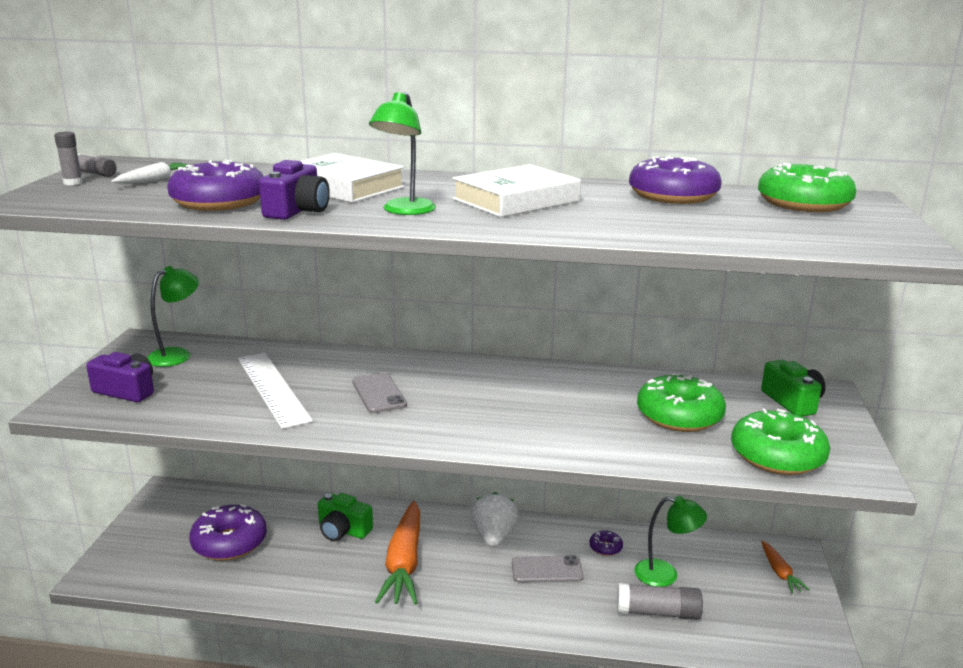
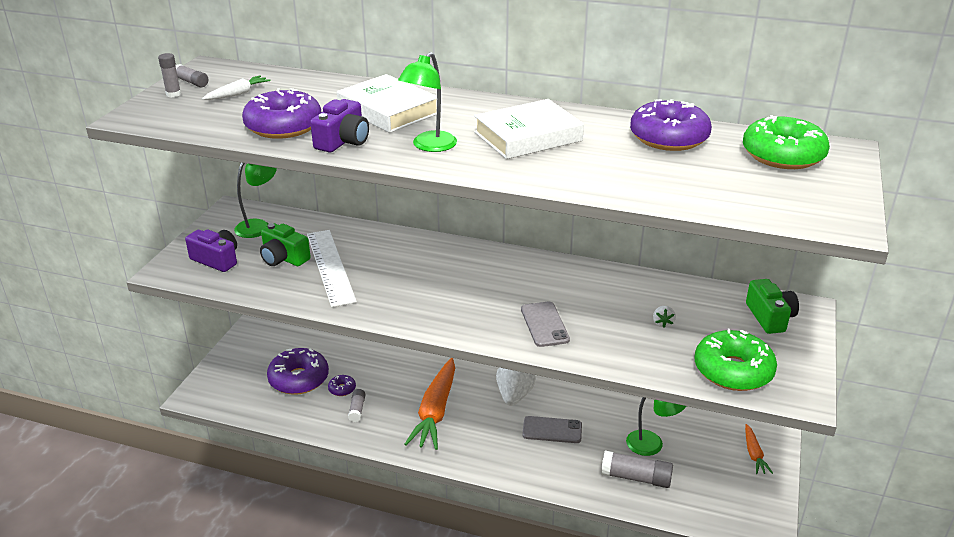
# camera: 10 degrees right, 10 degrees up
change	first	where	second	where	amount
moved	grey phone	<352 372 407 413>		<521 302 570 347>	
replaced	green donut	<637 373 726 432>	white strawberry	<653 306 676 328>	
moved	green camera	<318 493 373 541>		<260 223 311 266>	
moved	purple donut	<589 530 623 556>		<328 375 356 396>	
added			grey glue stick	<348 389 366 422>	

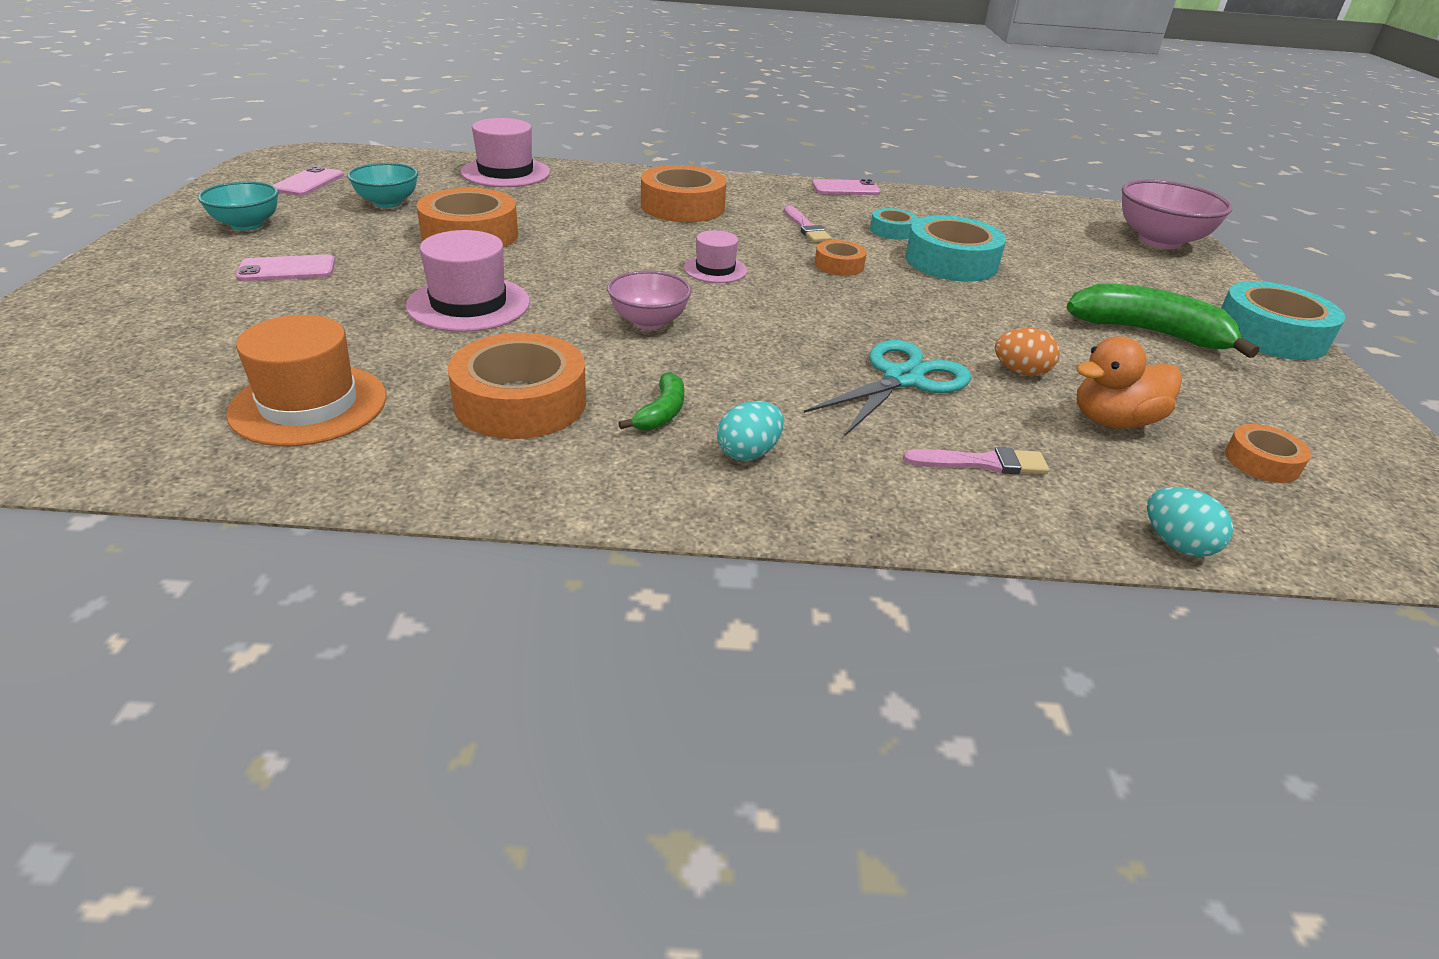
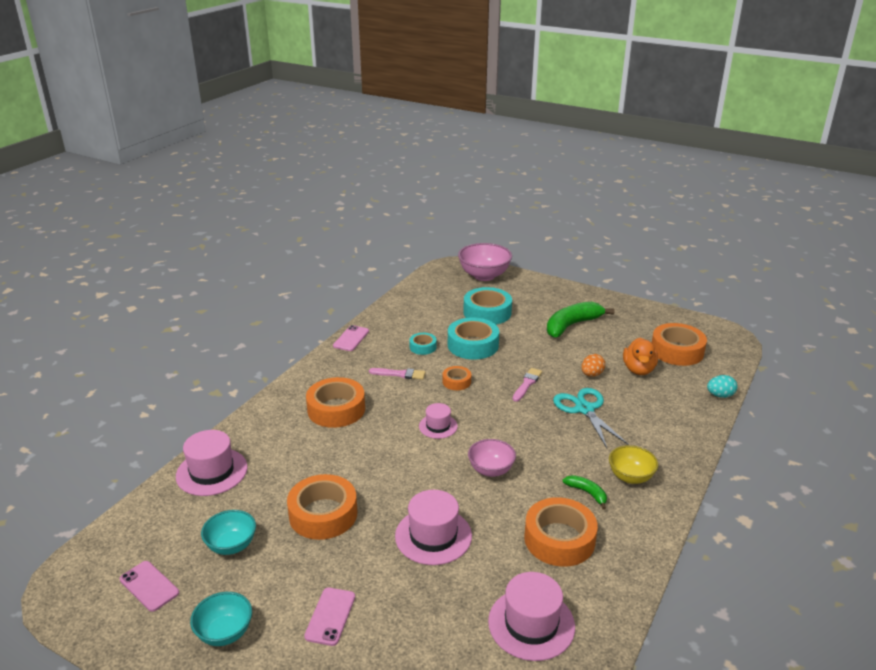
# camera: 60 degrees left, 5 degrees down
change	first	where	second	where	amount
moved	turquoise tape	<1221 281 1345 360>		<463 287 512 325>	
recoloured	orange hat	<226 315 387 446>	pink hat	<488 572 575 661>	
replaced	turquoise egg	<717 401 784 461>	yellow bowl	<609 445 658 484>	
resized	orange tape	<1225 424 1311 483>		<652 323 707 366>	x1.91
moved	pink brush	<903 447 1049 474>		<513 368 542 402>	

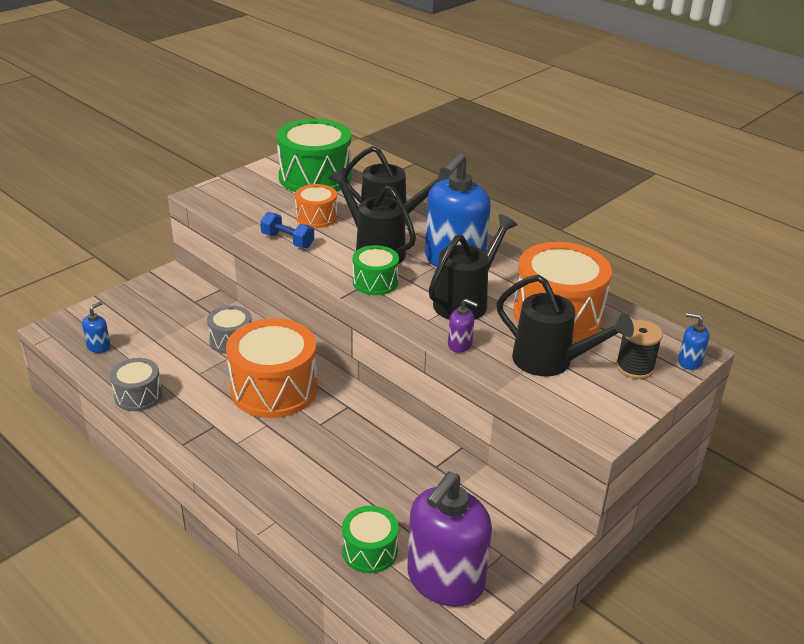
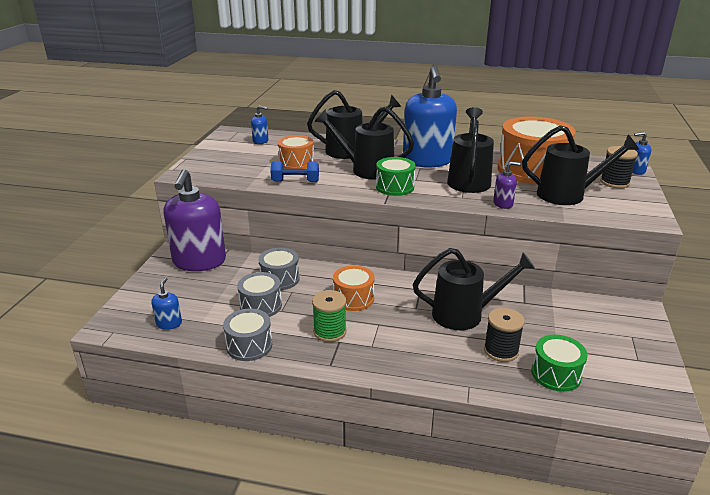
# camera: 30 degrees left, 5 degrees down
change	first	where	second	where	amount
replaced	green drum	<276 119 351 192>	blue soap dispenser	<251 106 268 144>	
resized	orange drum	<226 318 317 418>		<333 265 375 311>	x0.53
moved	purple soap dispenser	<407 472 492 607>		<163 169 226 271>	
added			black watering can	<413 248 535 330>	
added			grey drum	<237 272 282 317>	
added			green spool	<312 290 347 342>	
added			black spool	<484 308 525 362>	

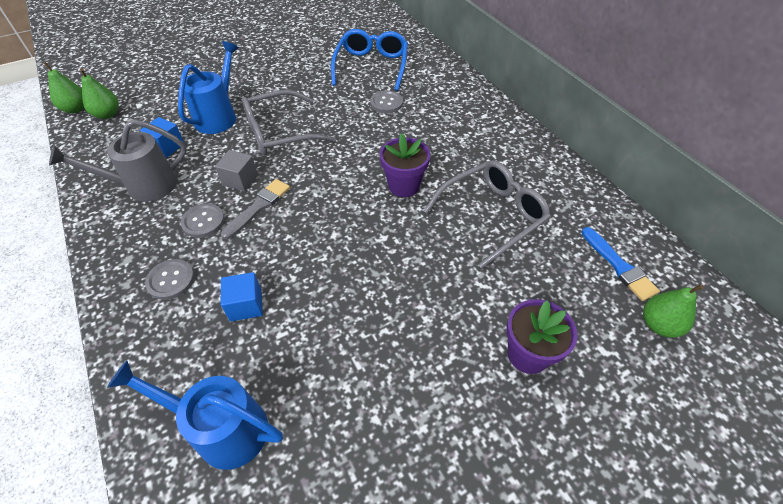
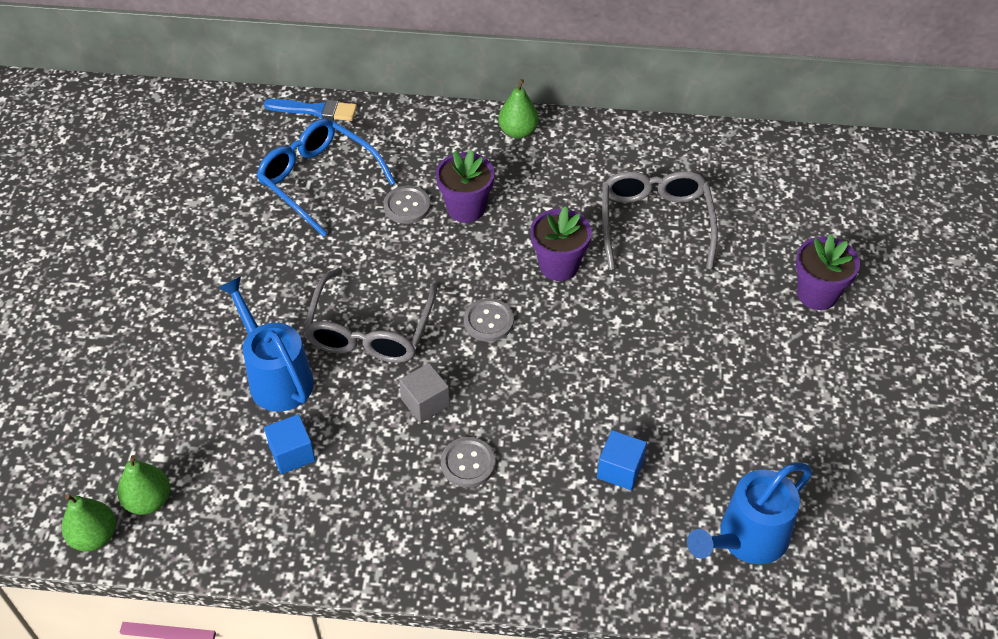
# camera: 55 degrees left, 0 degrees up
change	first	where	second	where	amount
removed	grey watering can	<49 119 187 202>			
removed	grey brush	<221 179 290 239>			
moved	blue brush	<582 227 660 301>		<263 99 357 121>	
moved	grey button	<145 259 195 300>		<464 298 514 342>	
moved	green pear	<643 284 704 338>		<498 79 539 139>	
added			purple flower pot	<436 150 495 223>	

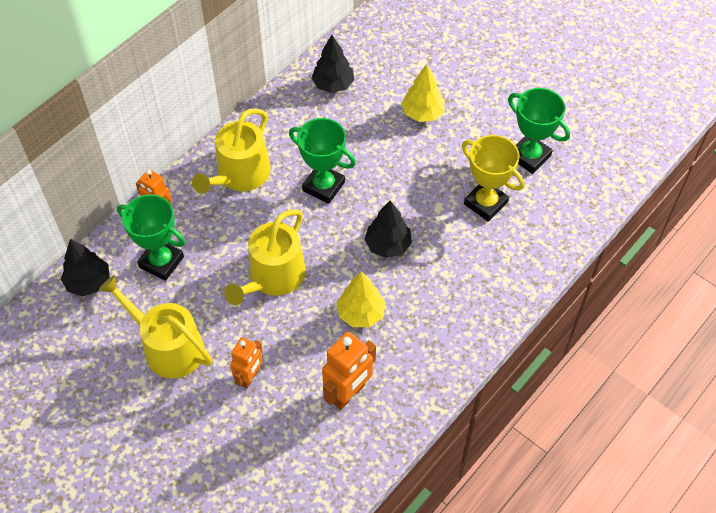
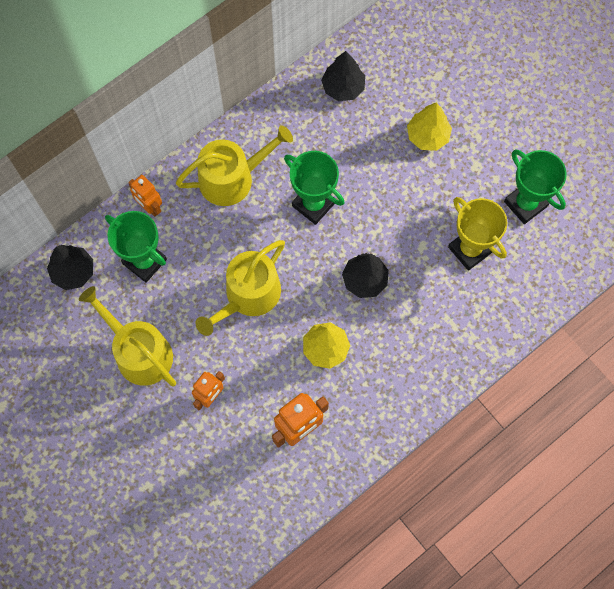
# camera: 10 degrees right, 15 degrees up
change	first	where	second	where	amount
turned	yellow watering can	<192 108 271 194>		<176 125 293 206>	150 degrees counterclockwise

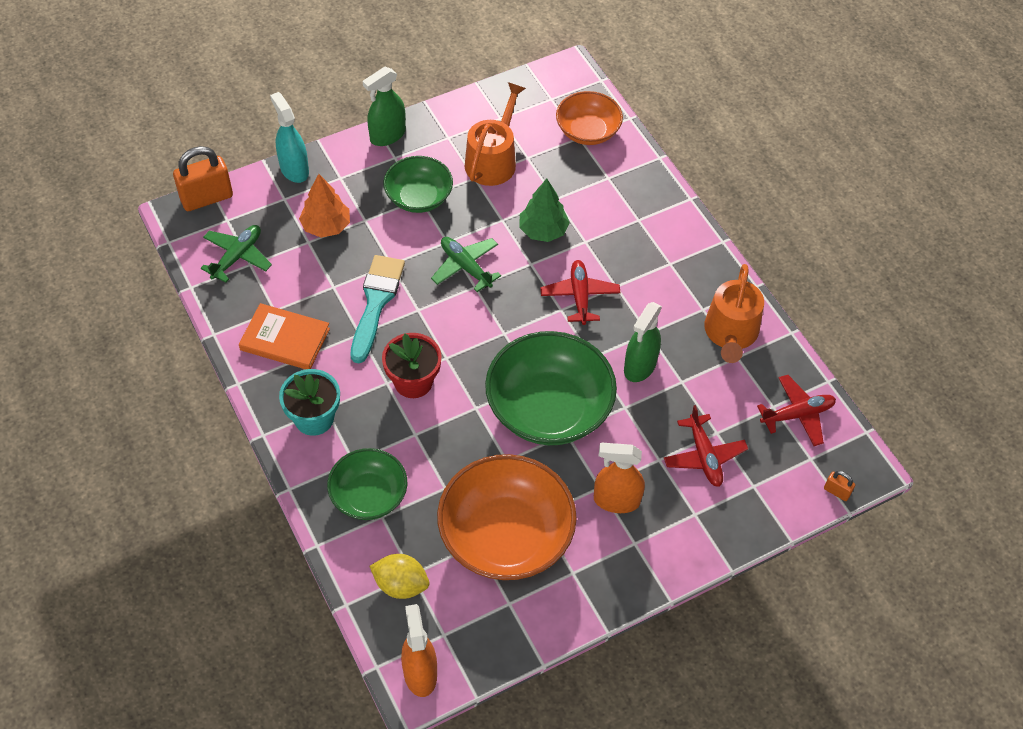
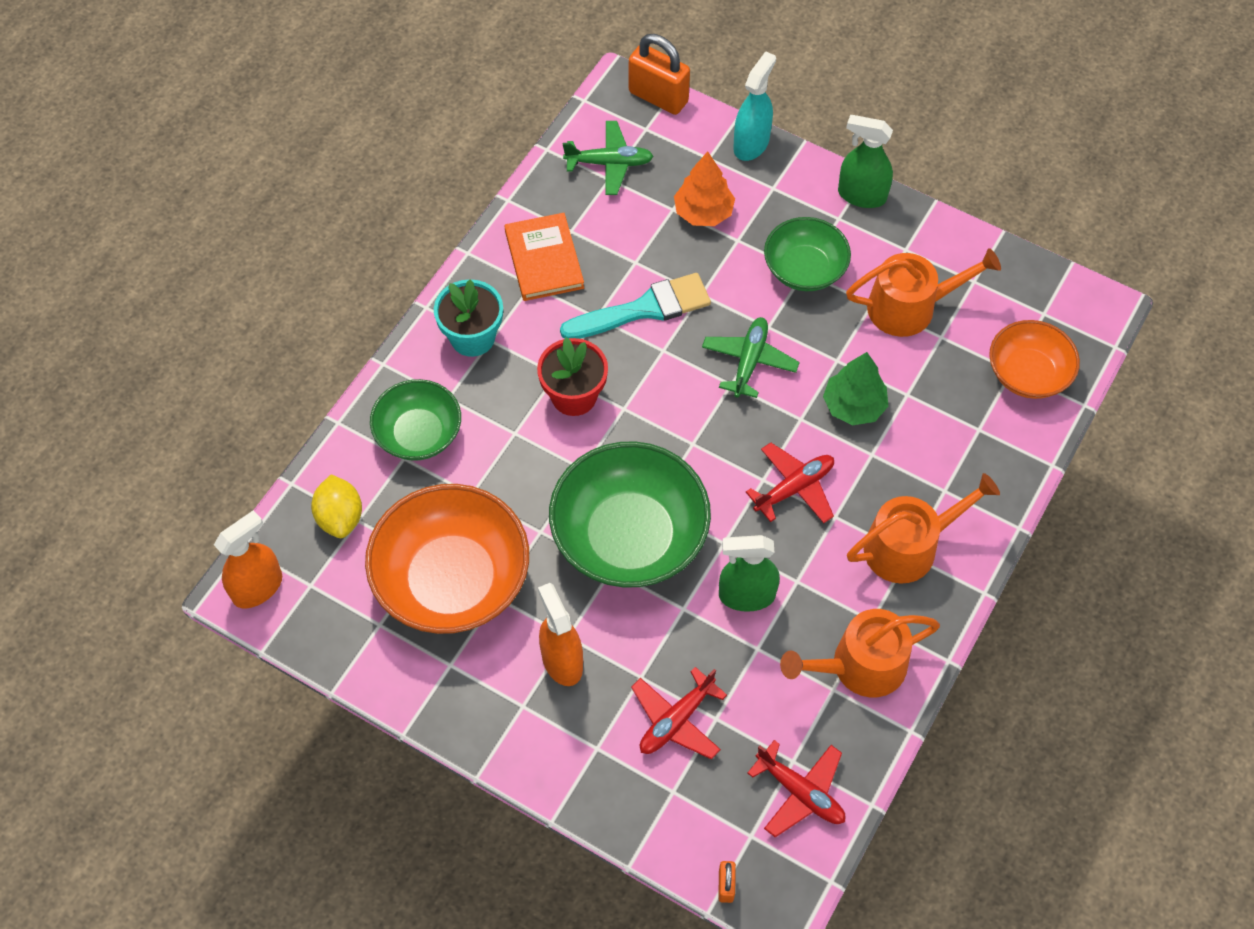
# camera: 60 degrees right, 5 degrees up
change	first	where	second	where	amount
added			orange watering can	<847 473 1000 584>	

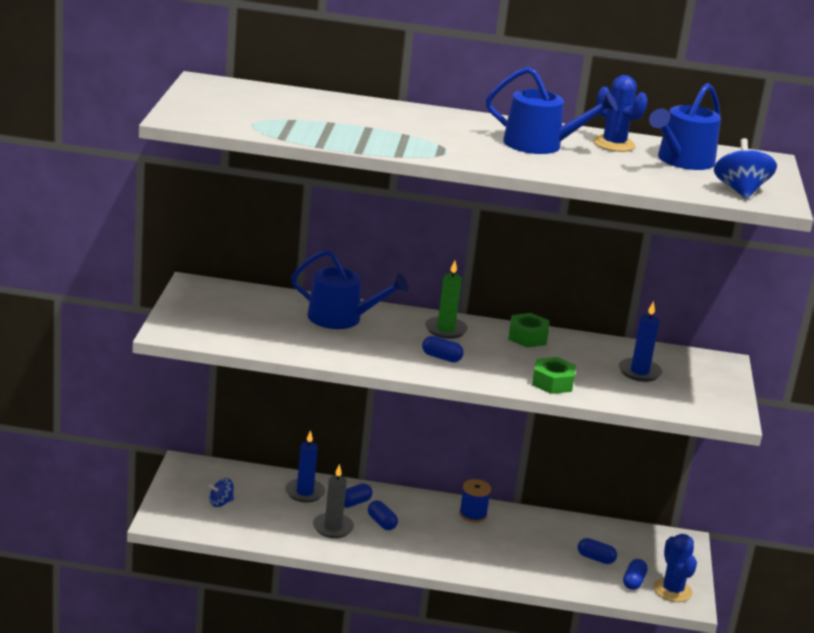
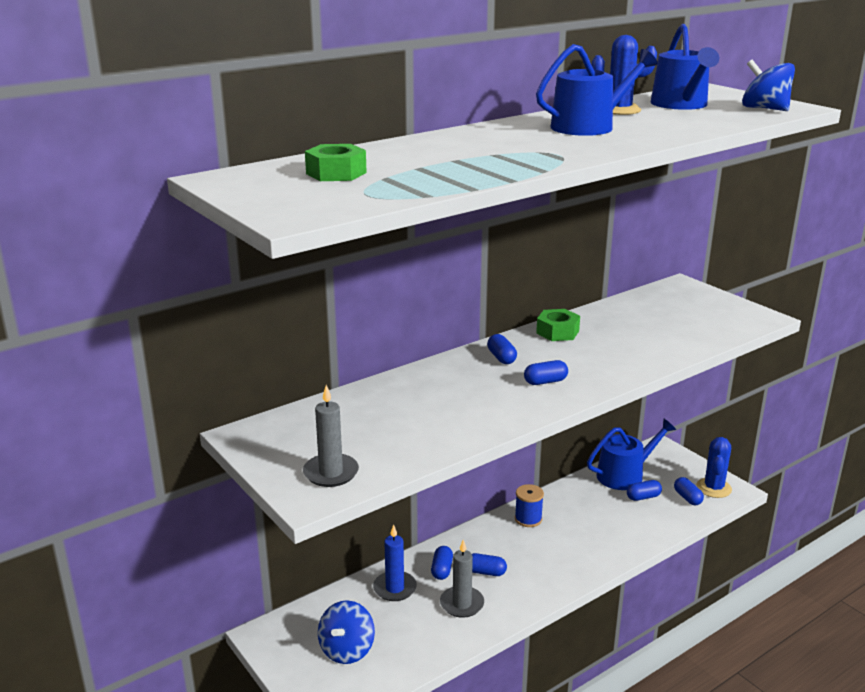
# camera: 40 degrees left, 0 degrees up
change	first	where	second	where	amount
moved	blue watering can	<291 249 409 329>		<587 419 676 490>	
replaced	green candle	<425 260 468 339>	blue capsule	<487 334 517 364>	
removed	blue candle	<619 301 662 382>			
moved	green nut	<532 357 576 394>		<305 144 367 181>	
resized	blue spinning top	<209 478 234 507>		<318 600 375 664>	x1.67
turned	blue cactus	<654 534 697 602>		<696 437 732 498>	75 degrees clockwise
added			grey candle	<303 385 359 487>	

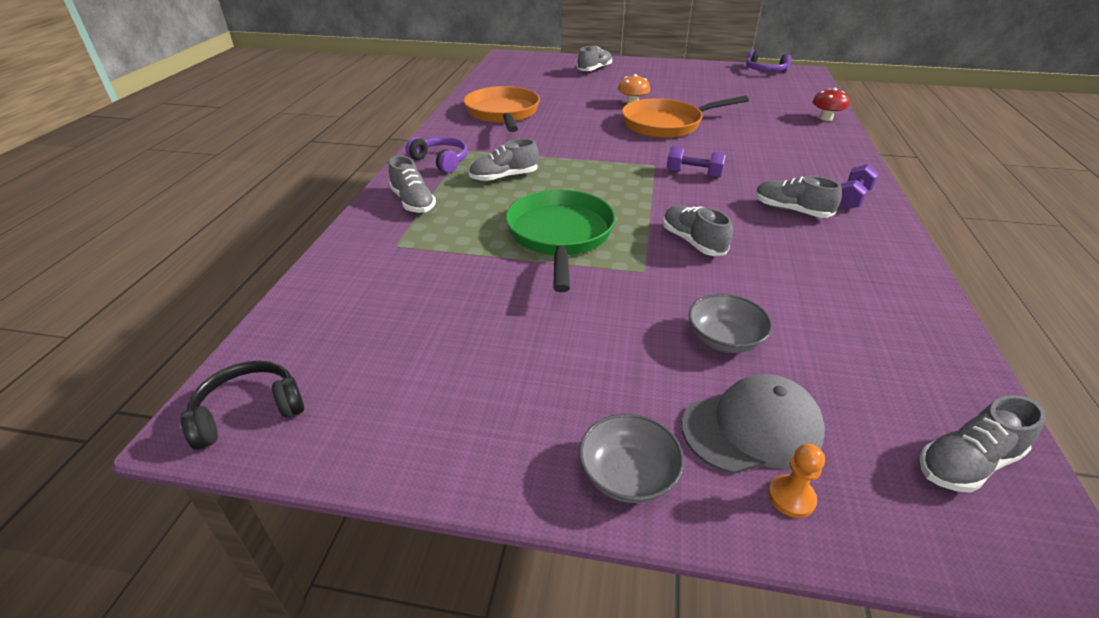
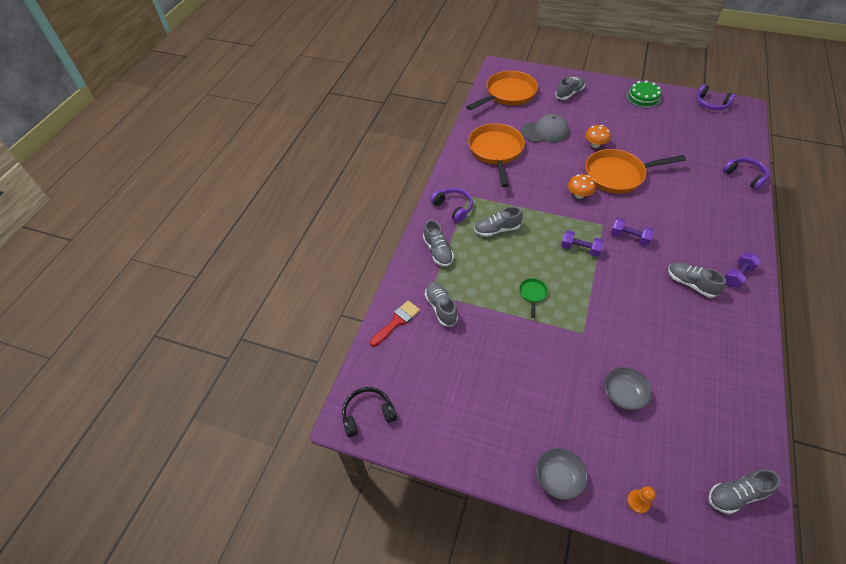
# camera: 10 degrees right, 15 degrees up
change	first	where	second	where	amount
replaced	red mushroom	<812 88 849 121>	purple headphones	<723 157 769 190>	
resized	green pan	<506 189 616 292>		<519 278 548 318>	x0.41
moved	grey shoe	<663 205 733 256>		<425 282 458 327>	
moved	grey cap	<682 374 825 474>		<521 114 569 143>	
added			orange pan	<466 71 538 110>	
added			green cake	<626 80 661 109>	
added			orange mushroom	<568 174 595 199>	
added			purple dumbbell	<561 230 604 257>	
added			red brush	<370 301 420 347>	

